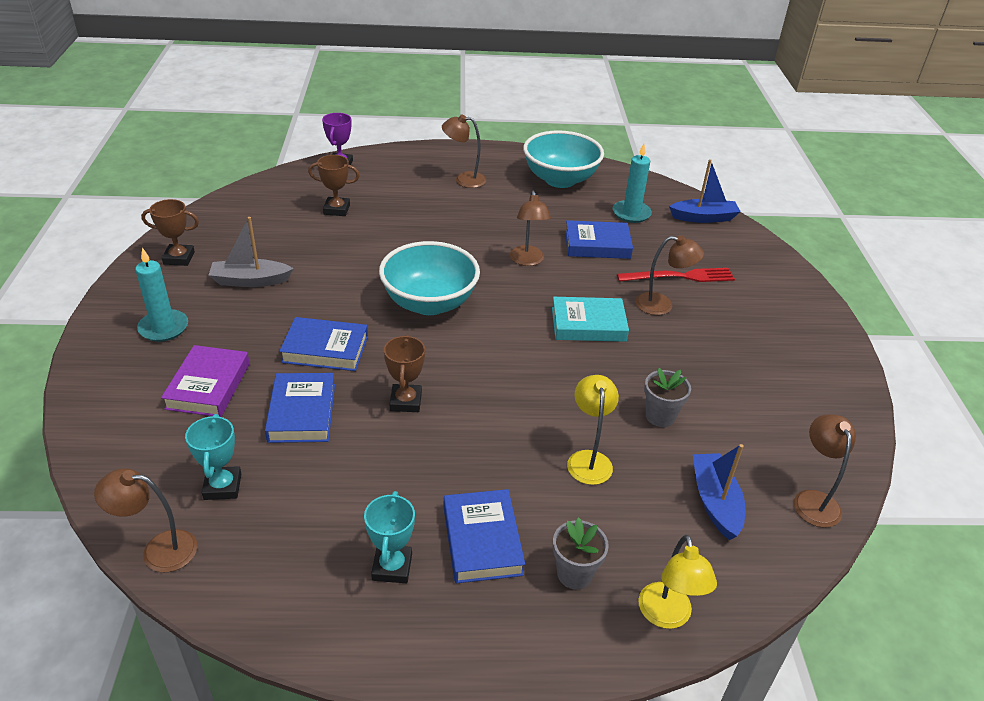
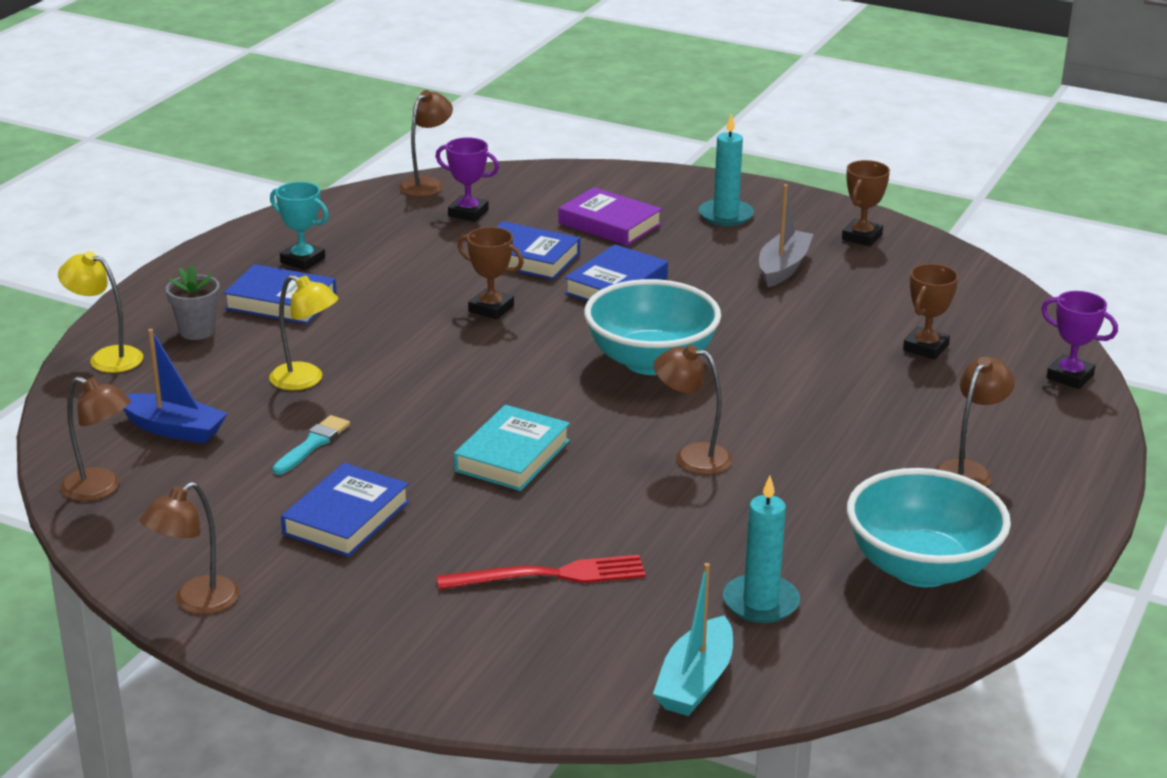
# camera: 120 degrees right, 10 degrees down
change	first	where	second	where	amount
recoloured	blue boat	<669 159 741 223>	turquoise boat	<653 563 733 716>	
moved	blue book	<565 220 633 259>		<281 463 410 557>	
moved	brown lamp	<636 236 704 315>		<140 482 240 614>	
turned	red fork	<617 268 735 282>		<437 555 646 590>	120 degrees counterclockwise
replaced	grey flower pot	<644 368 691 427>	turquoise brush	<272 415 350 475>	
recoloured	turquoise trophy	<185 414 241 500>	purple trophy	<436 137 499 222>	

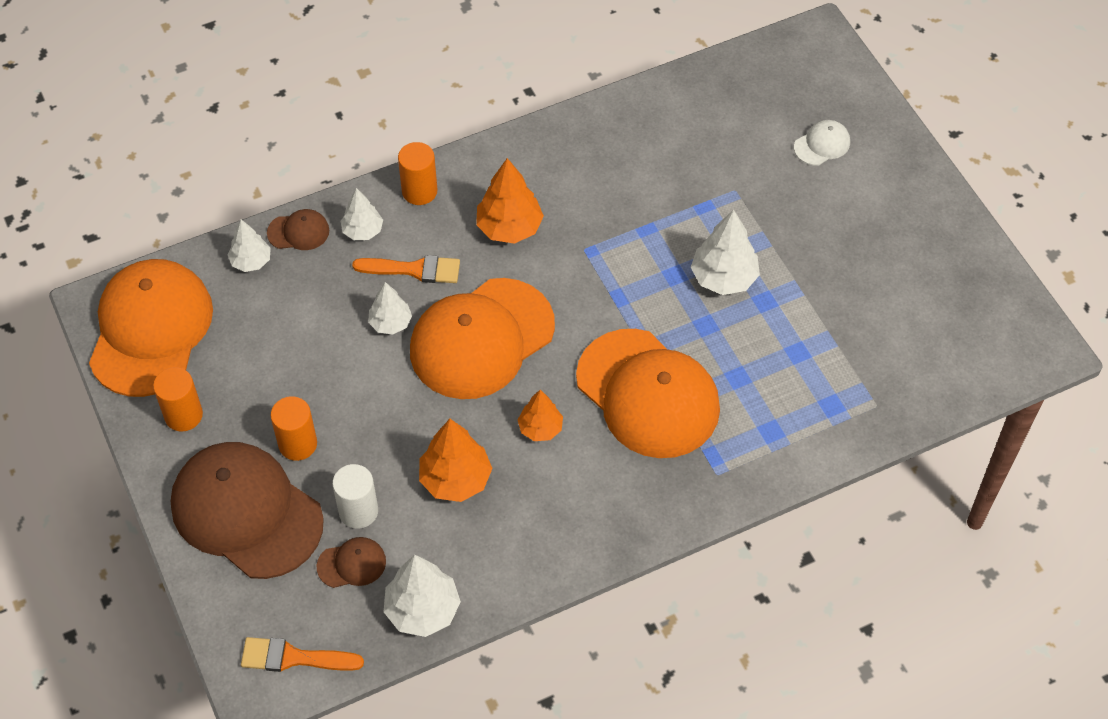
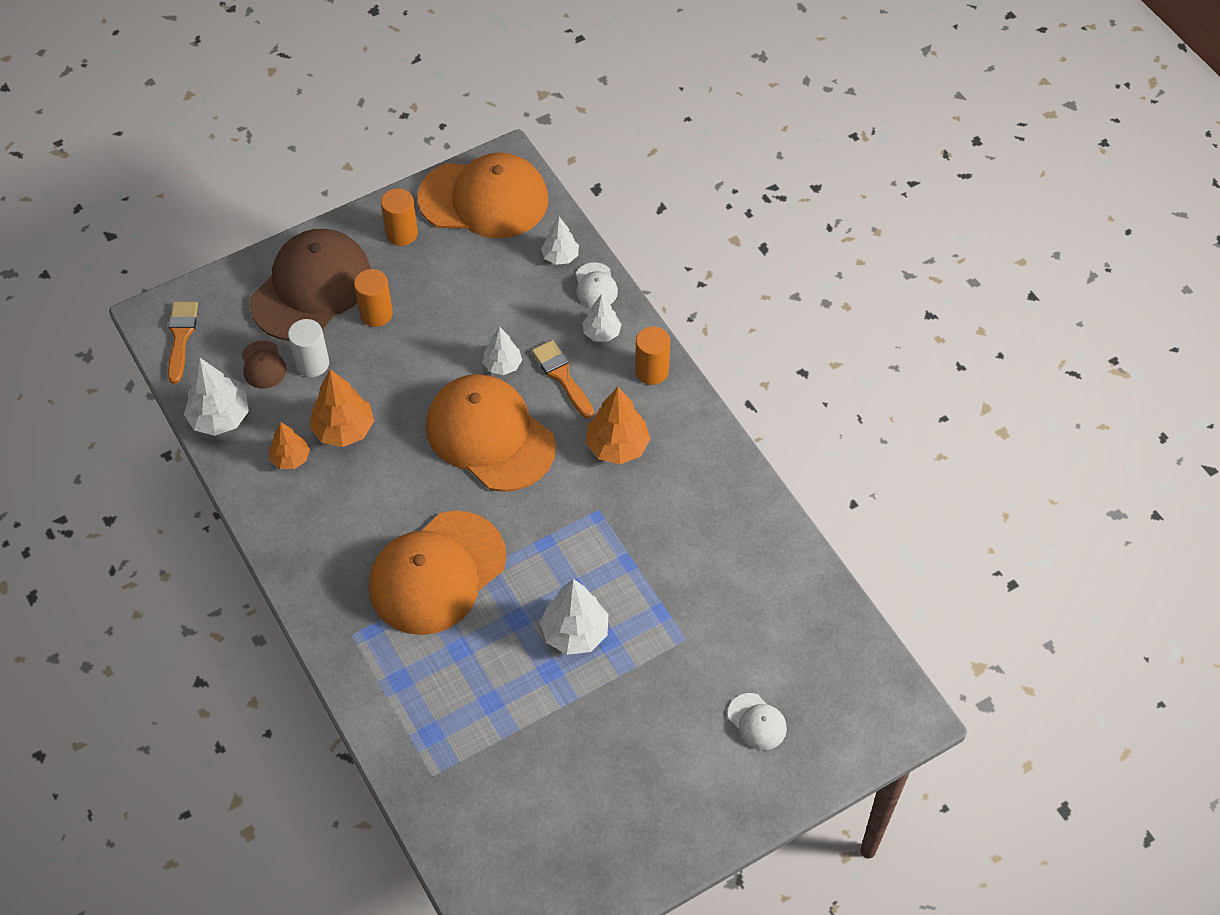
# camera: 85 degrees right, 0 degrees up
change	first	where	second	where	amount
recoloured	brown cap	<267 209 329 250>	white cap	<576 262 618 308>	
turned	orange brush	<352 255 460 283>		<532 340 594 419>	150 degrees clockwise
moved	orange tree	<518 390 563 441>		<269 422 310 469>	

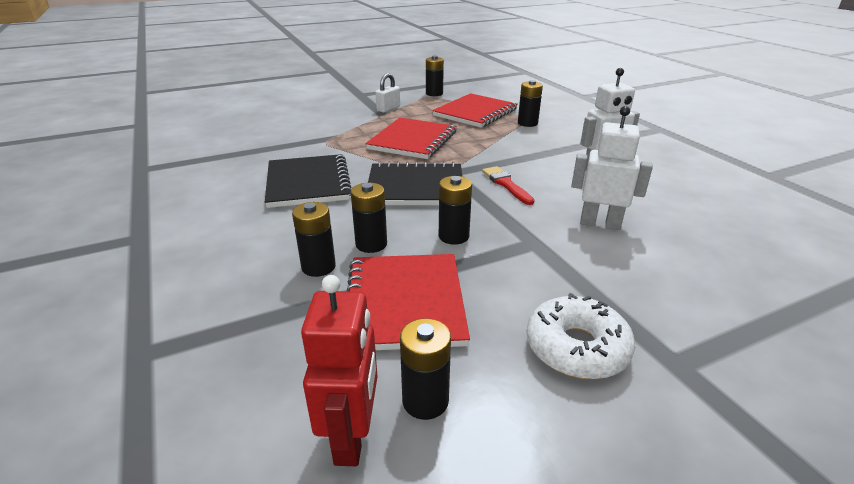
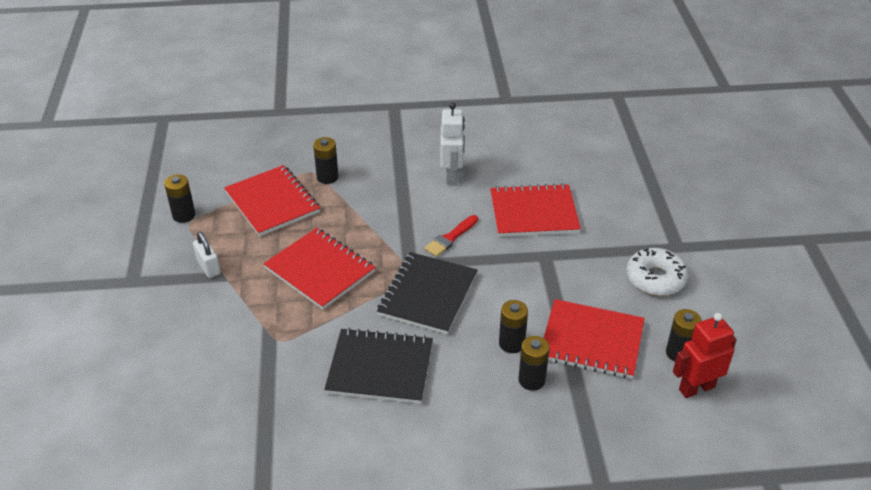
# camera: 70 degrees left, 10 degrees up
change	first	where	second	where	amount
replaced	white robot	<571 106 653 230>	red notebook	<490 183 581 237>	
turned	red brush	<482 166 535 205>		<424 215 478 257>	45 degrees counterclockwise
removed	black battery	<439 176 472 245>			
turned	red robot	<301 275 377 466>		<673 313 737 398>	45 degrees counterclockwise

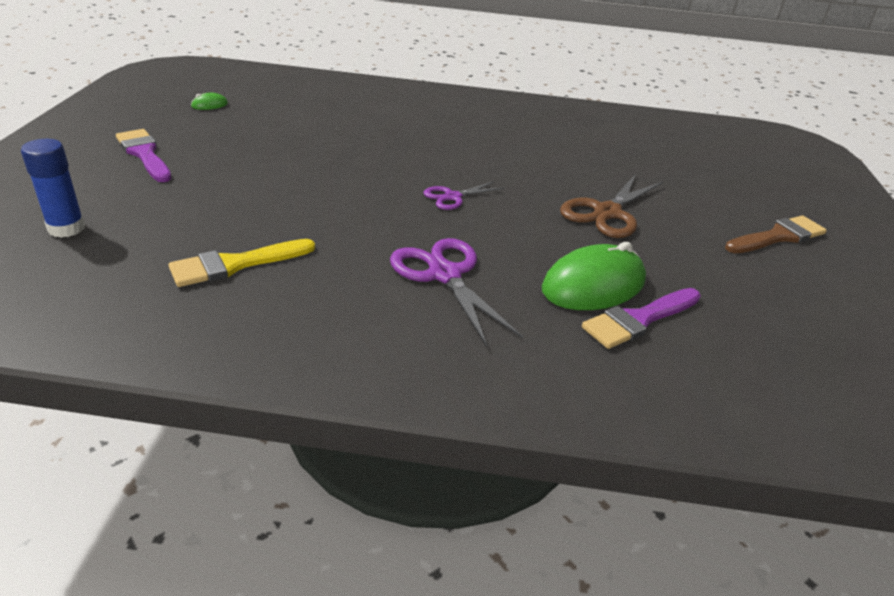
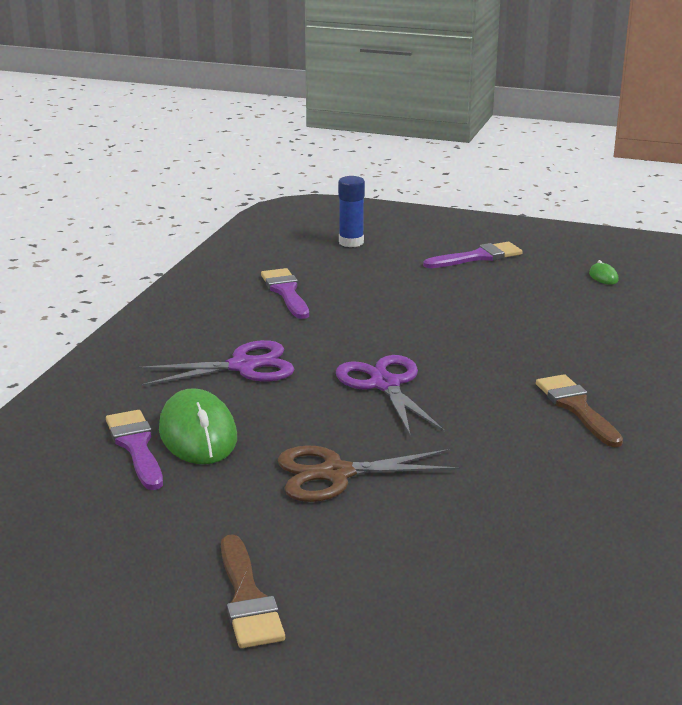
# camera: 105 degrees right, 10 degrees down
change	first	where	second	where	amount
turned	brown scissors	<560 174 663 238>		<278 445 460 502>	60 degrees counterclockwise
resized	purple scissors	<424 181 505 210>		<336 355 445 436>	x1.71
recoloured	yellow brush	<169 239 315 287>	purple brush	<261 268 309 319>	
added			brown brush	<536 374 623 447>	

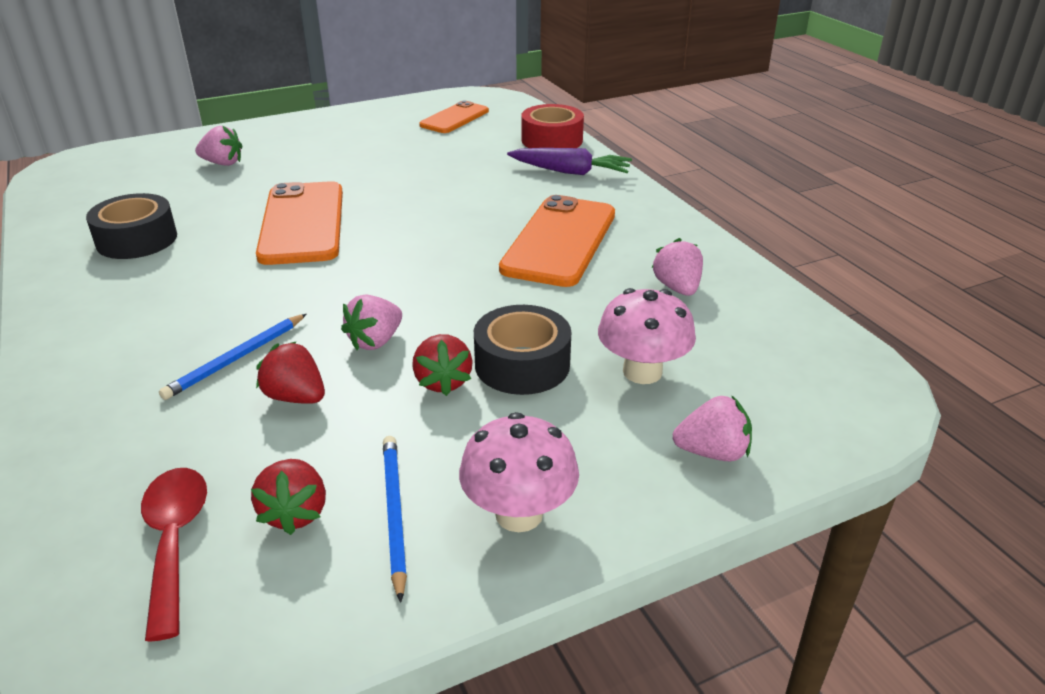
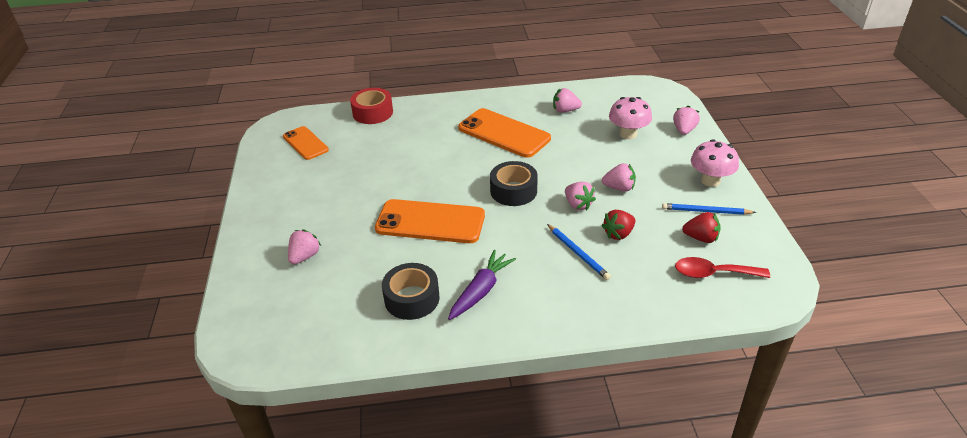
# camera: 70 degrees left, 5 degrees up
change	first	where	second	where	amount
moved	purple carrot	<507 148 632 175>		<448 250 516 320>	
moved	black tape	<474 305 571 395>		<490 161 538 206>	
recoloured	red strawberry	<412 334 473 396>	pink strawberry	<602 163 636 192>	

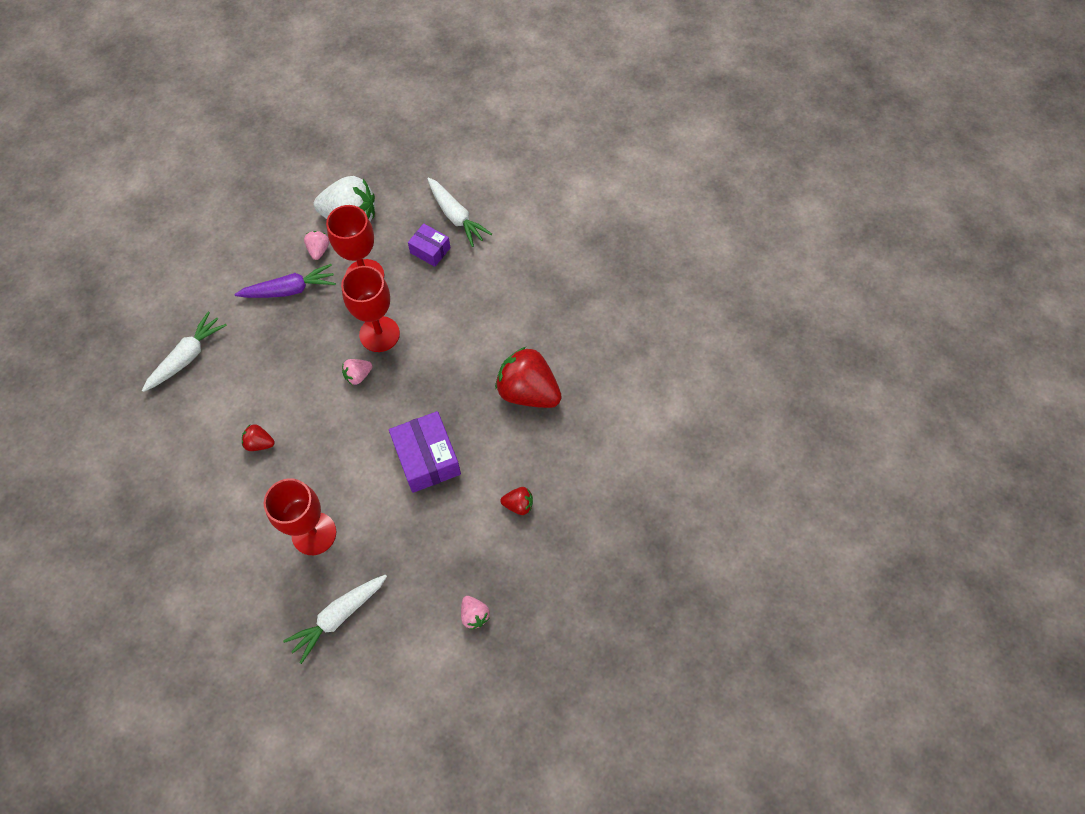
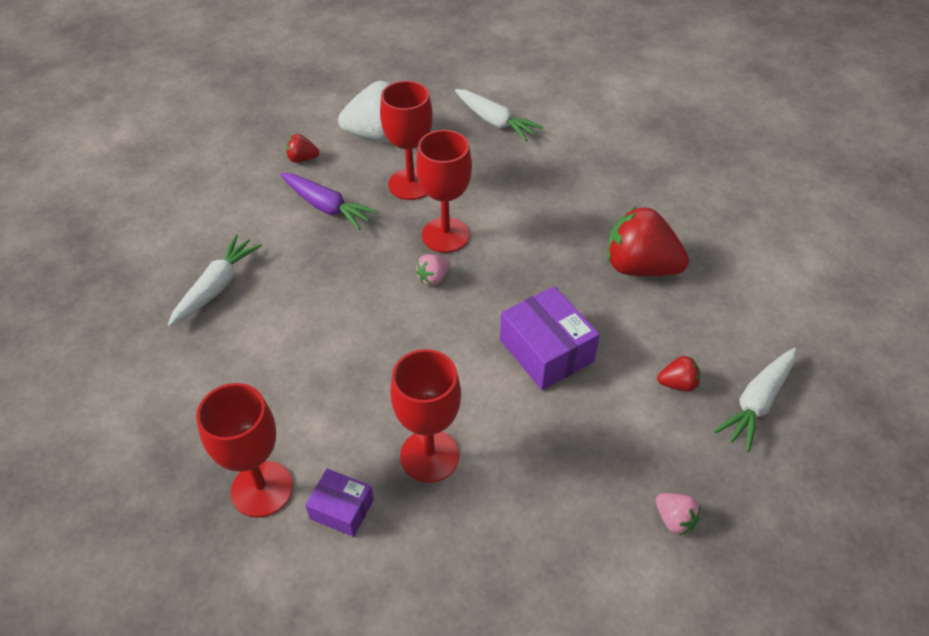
# camera: 10 degrees left, 15 degrees down
change	first	where	second	where	amount
moved	purple box	<408 224 450 267>		<305 469 374 537>	
removed	pink strawberry	<304 231 329 260>			
turned	purple carrot	<235 264 336 298>		<280 173 378 230>	60 degrees clockwise
moved	red strawberry	<242 424 275 451>		<286 134 319 163>	
moved	white carrot	<283 574 387 664>		<714 348 796 452>	
added			red goblet	<196 383 293 518>	

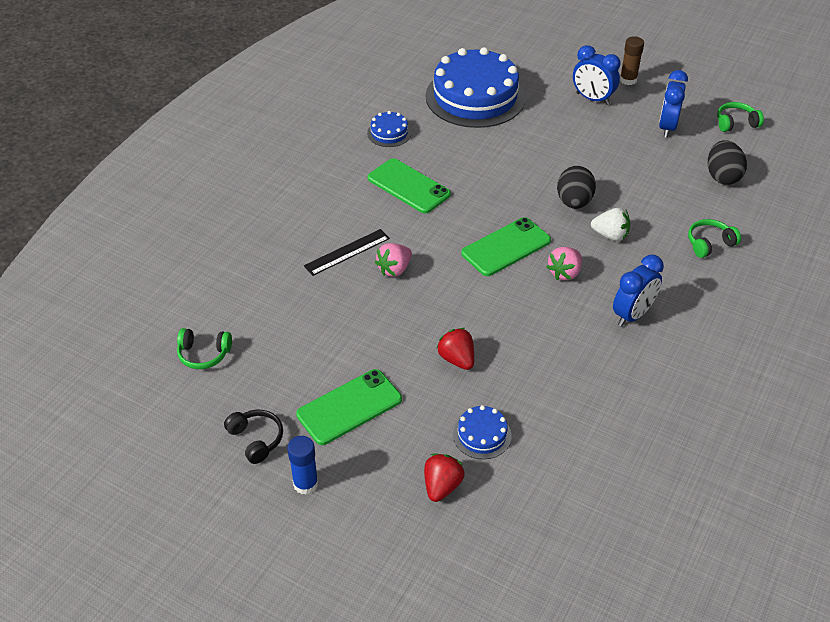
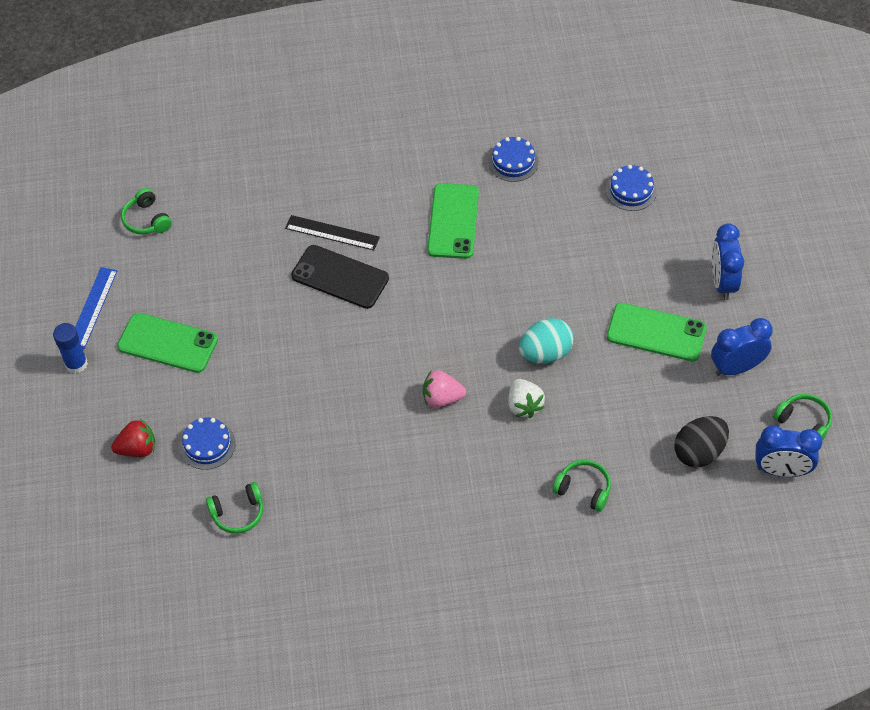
# camera: 55 degrees right, 10 degrees up
change	first	where	second	where	amount
removed	brown glue stick	<620 36 644 85>			
resized	blue cake	<426 47 526 128>		<606 165 657 211>	x0.43
recoloured	black egg	<557 166 596 209>	turquoise egg	<519 318 574 364>	
moved	green phone	<461 217 551 276>		<607 303 707 362>	
replaced	pink strawberry	<375 243 412 277>	black phone	<291 245 389 309>	
moved	blue clock	<613 255 664 327>		<755 426 823 477>	
removed	red strawberry	<436 328 474 370>			
replaced	black headphones	<224 410 283 464>	blue ruler	<75 267 117 349>	
added			green headphones	<206 482 263 534>	

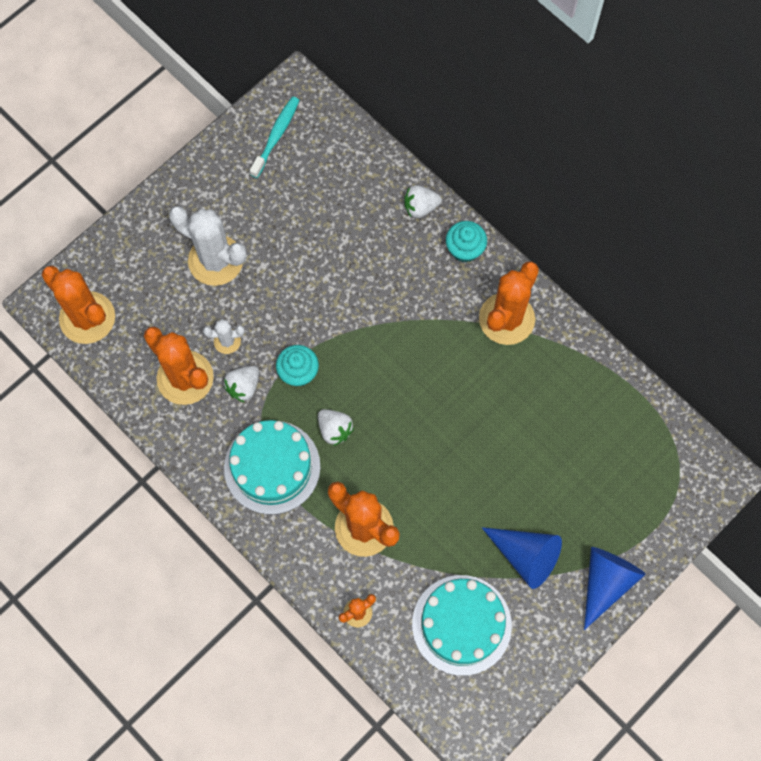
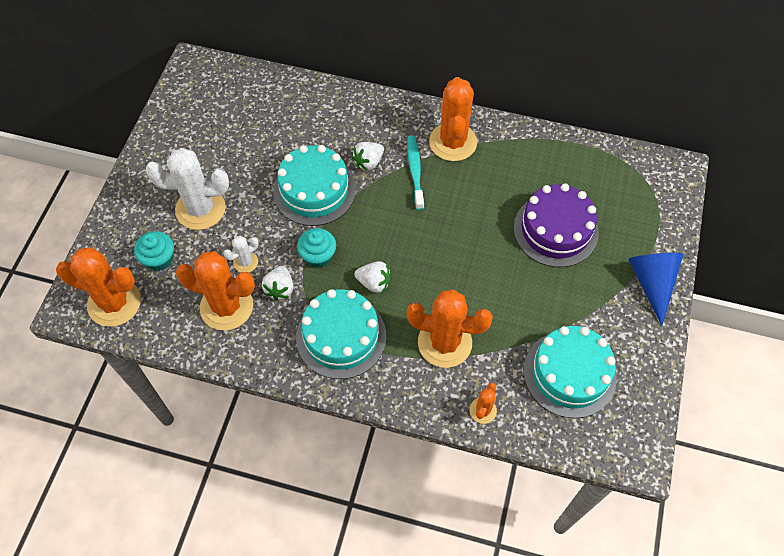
# camera: 30 degrees left, 10 degrees down
change	first	where	second	where	amount
moved	turquoise toothbrush	<250 96 299 178>		<407 136 424 210>	
moved	white strawberry	<404 185 442 218>		<352 142 384 171>	
moved	turquoise cupcake	<446 221 487 262>		<134 231 174 271>	
removed	blue cone	<482 527 562 589>			
added			turquoise cake	<273 145 356 226>	
added			purple cake	<514 183 599 267>	

